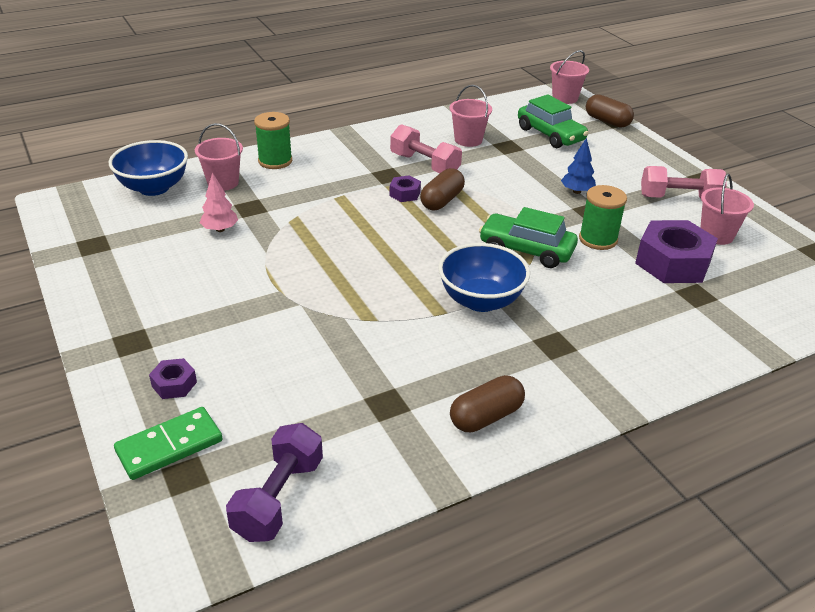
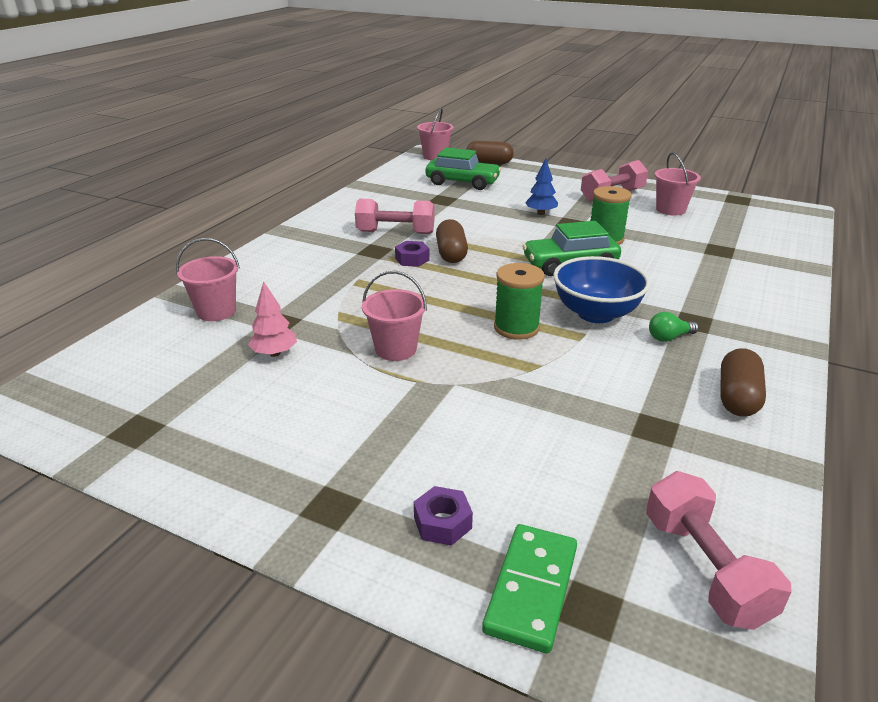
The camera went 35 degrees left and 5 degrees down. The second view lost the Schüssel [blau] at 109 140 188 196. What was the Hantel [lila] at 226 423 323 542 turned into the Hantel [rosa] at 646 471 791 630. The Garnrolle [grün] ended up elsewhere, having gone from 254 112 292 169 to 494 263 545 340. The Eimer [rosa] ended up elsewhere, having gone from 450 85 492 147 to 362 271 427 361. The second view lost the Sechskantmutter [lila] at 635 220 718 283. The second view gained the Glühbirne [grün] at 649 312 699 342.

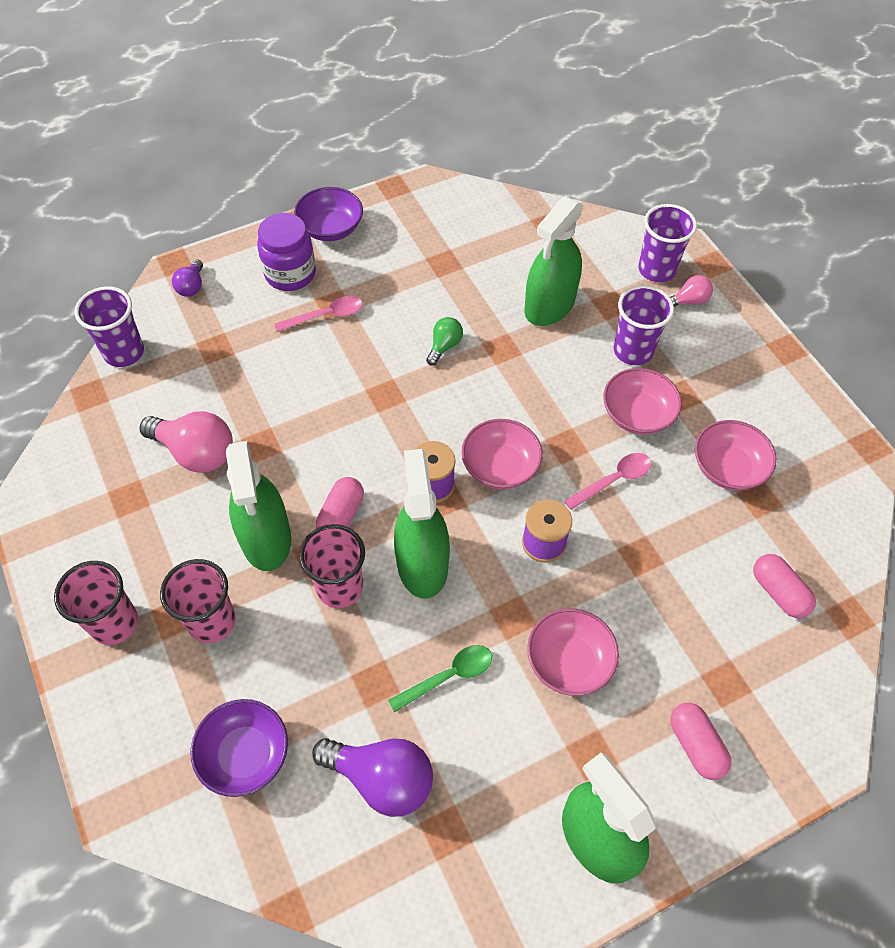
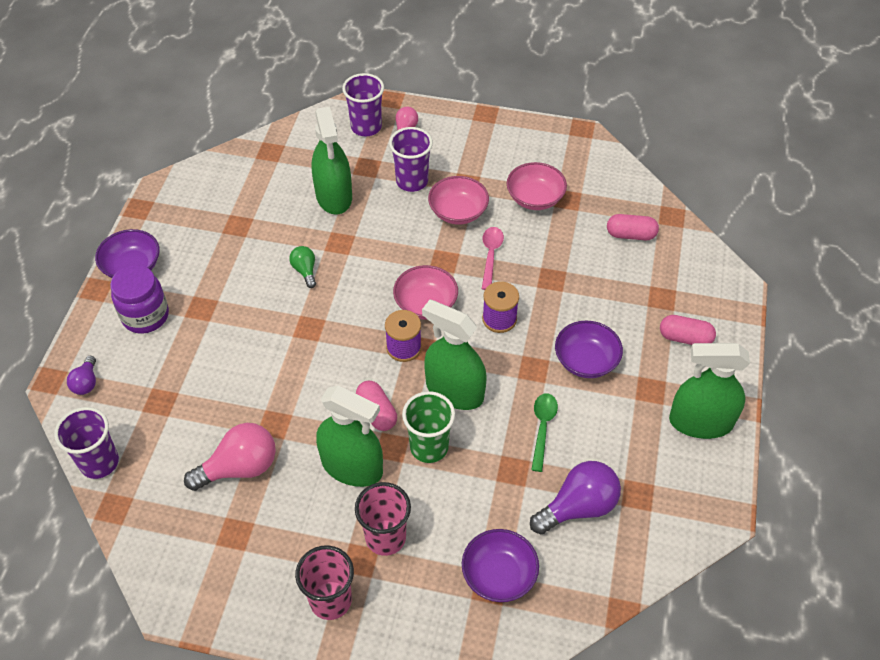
The camera went 50 degrees left and 5 degrees down. The Glühbirne [lila] at 172 259 203 297 ended up facing another way, 45 degrees clockwise from before. The second view lost the Löffel [rosa] at 274 296 363 332. What was the Becher [rosa] at 299 524 365 608 turned into the Becher [grün] at 402 391 455 463. What was the Schüssel [rosa] at 527 608 619 696 turned into the Schüssel [lila] at 555 321 623 378.

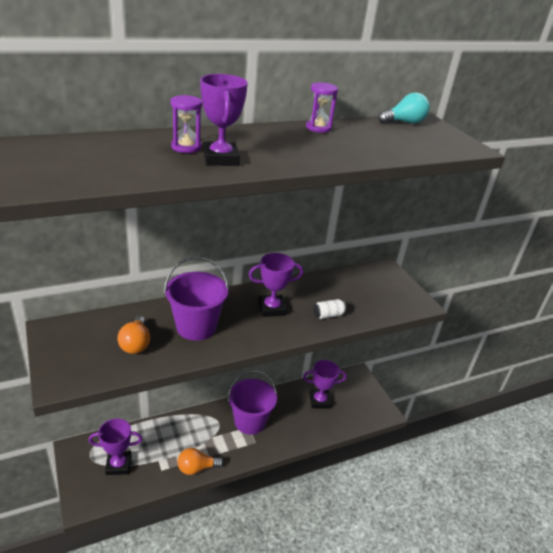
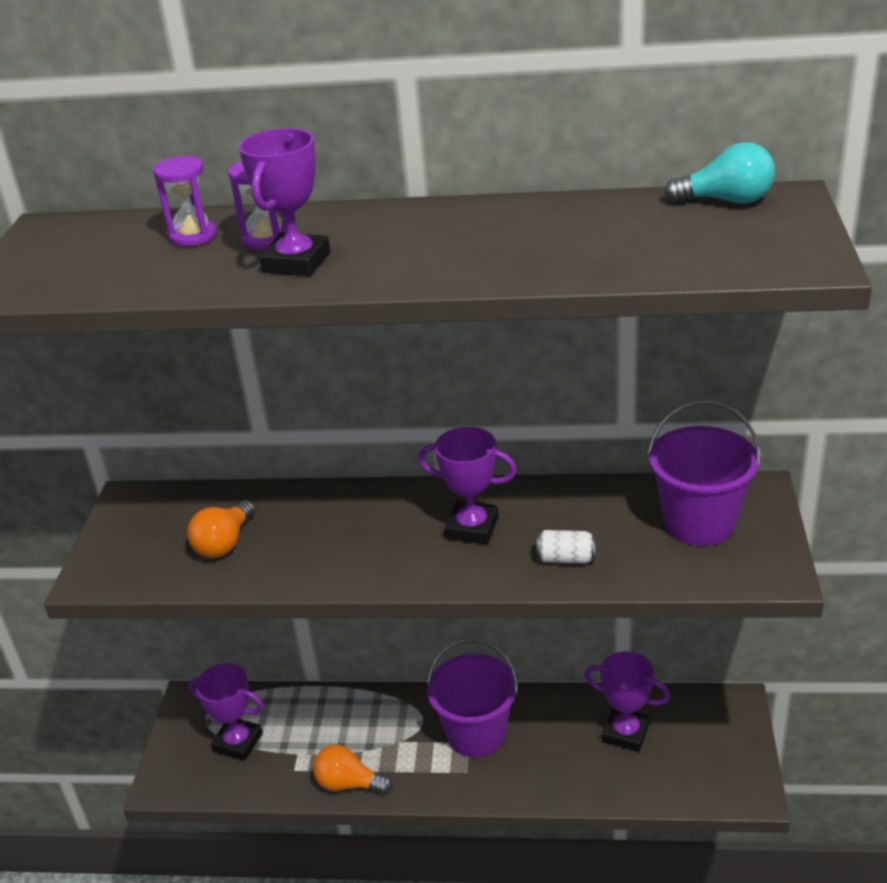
The camera went 35 degrees right and 0 degrees up. The Eimer [lila] ended up elsewhere, having gone from 164 257 229 340 to 647 400 761 546. The Sanduhr [lila] ended up elsewhere, having gone from 306 82 338 133 to 153 156 217 247.

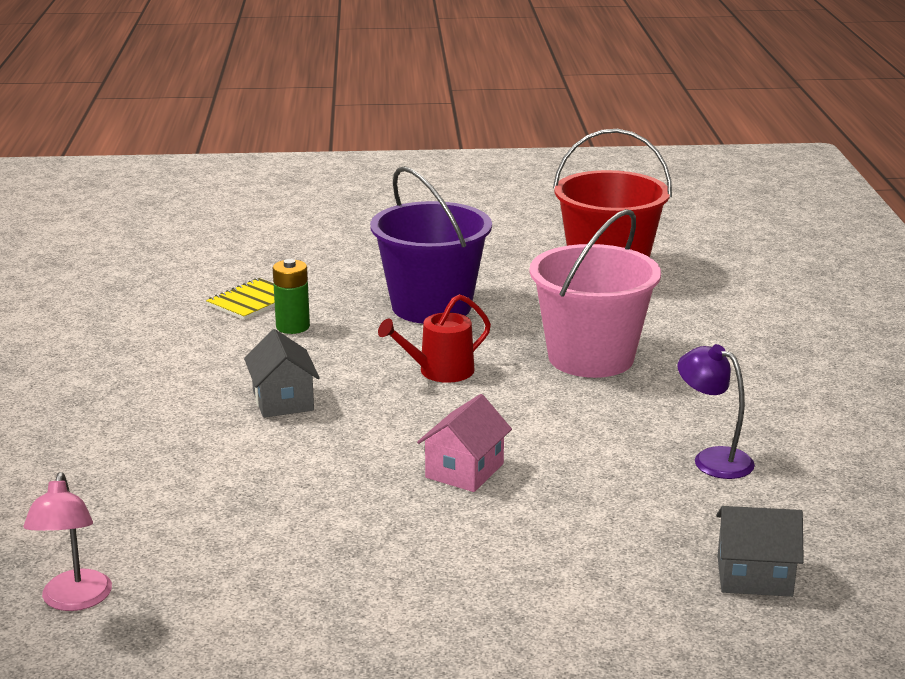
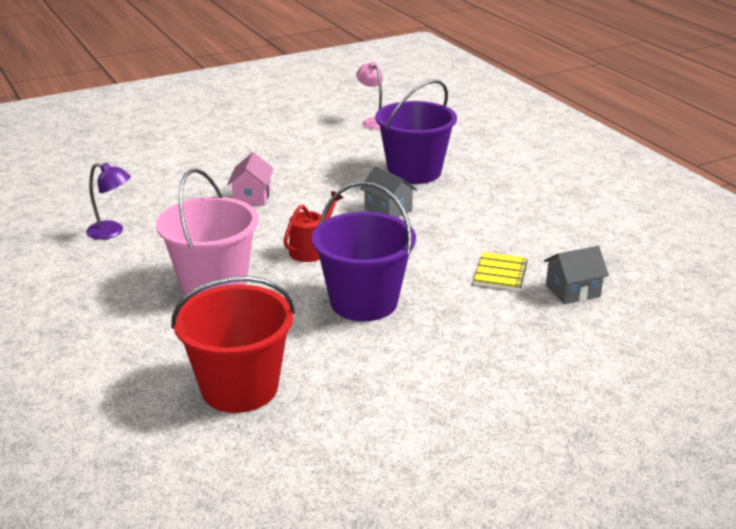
The camera went 155 degrees right and 5 degrees up. The second view lost the Batterie [grün] at 273 259 310 334. The Haus [grau] ended up elsewhere, having gone from 716 506 804 597 to 544 246 609 304. The second view gained the Eimer [lila] at 375 79 457 184.

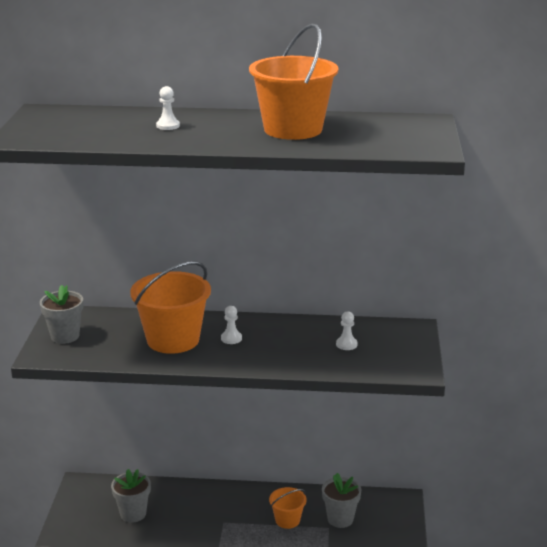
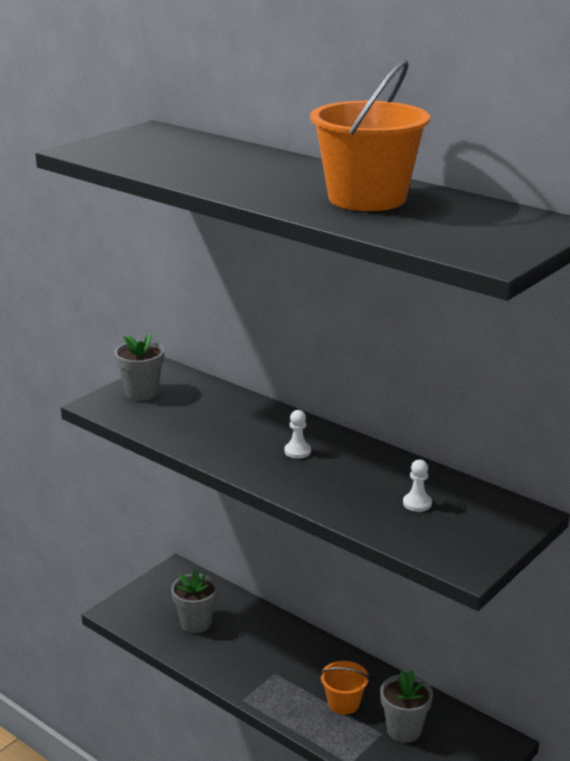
The camera went 35 degrees right and 0 degrees up. The second view lost the Eimer [orange] at 130 261 211 354. The second view lost the Bauer [weiß] at 156 86 180 130.

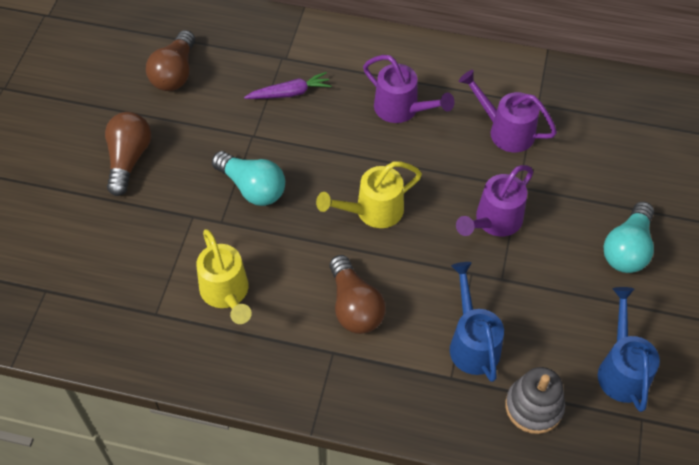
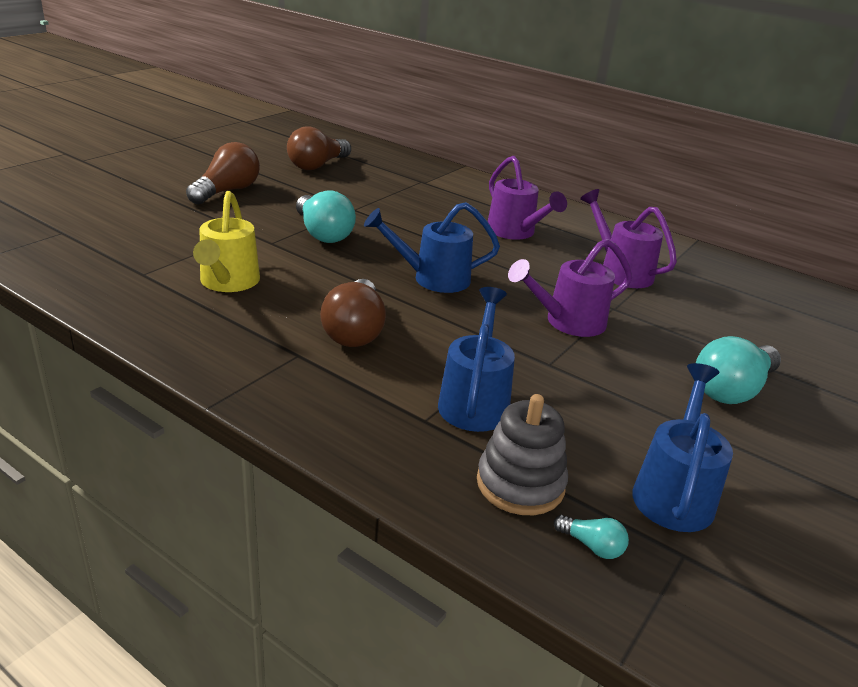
The camera went 20 degrees right and 25 degrees down. The second view lost the Karotte [lila] at 244 72 332 99. What was the Gießkanne [gelb] at 316 162 422 228 turned into the Gießkanne [blau] at 364 202 500 293. The second view gained the Glühbirne [türkis] at 554 515 629 559.

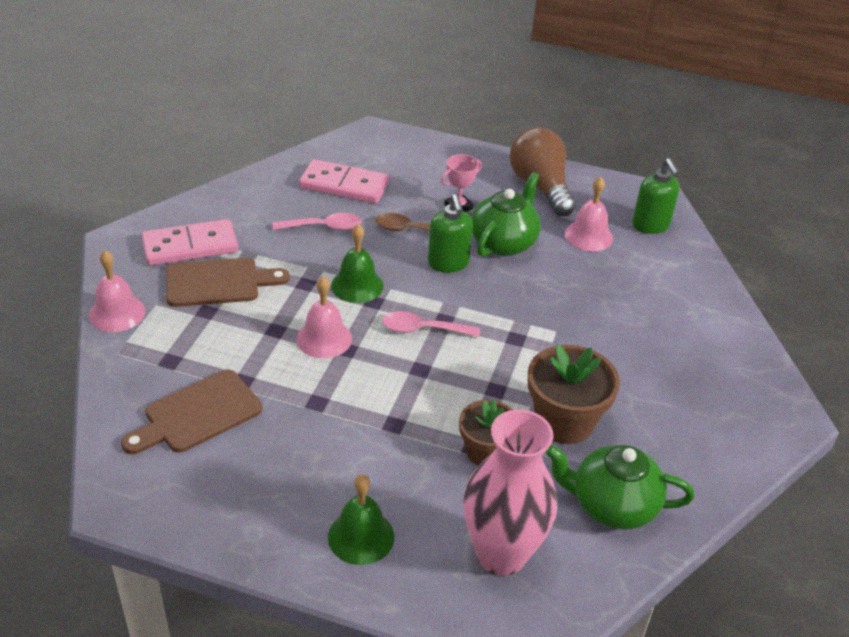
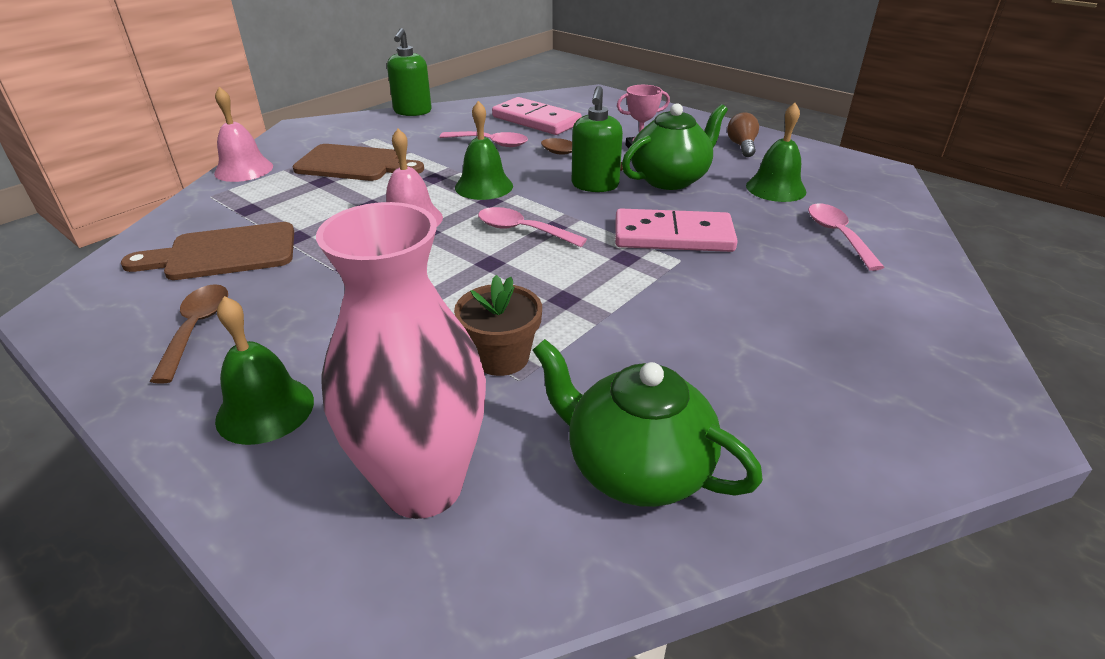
The camera went 25 degrees right and 5 degrees down. The Dominostein [rosa] ended up elsewhere, having gone from 142 219 238 265 to 615 208 738 252. The size of the Glühbirne [braun] at 510 127 576 216 changed by a factor of 0.49. The second view lost the Blumentopf [braun] at 528 344 620 444. What was the Glocke [rosa] at 565 177 613 251 turned into the Glocke [grün] at 746 103 806 202. The Seifenspender [grün] ended up elsewhere, having gone from 632 158 680 234 to 387 28 432 116. The second view gained the Löffel [braun] at 150 284 228 384. The second view gained the Löffel [rosa] at 808 203 885 271.

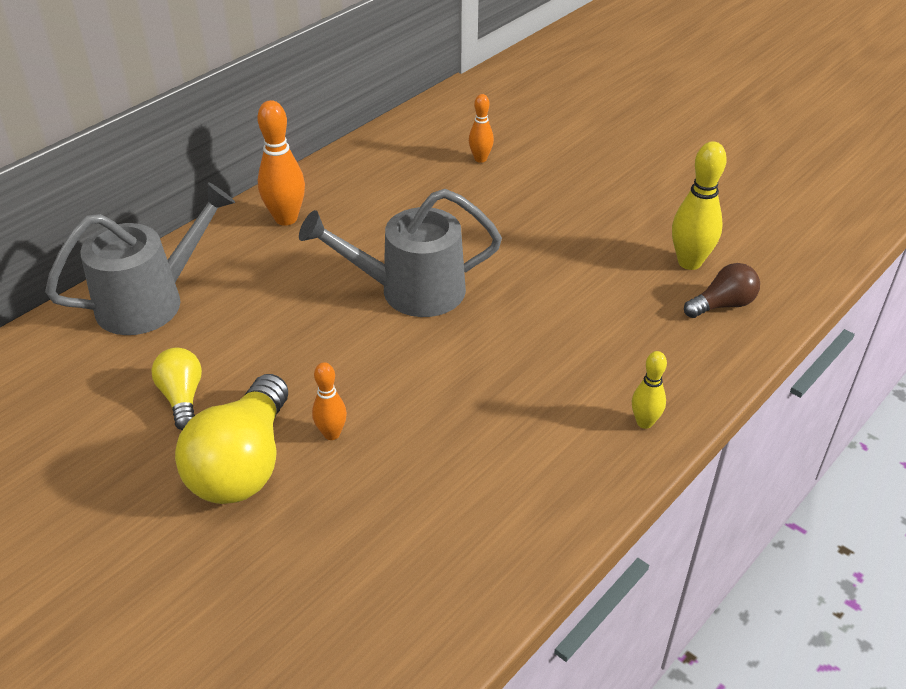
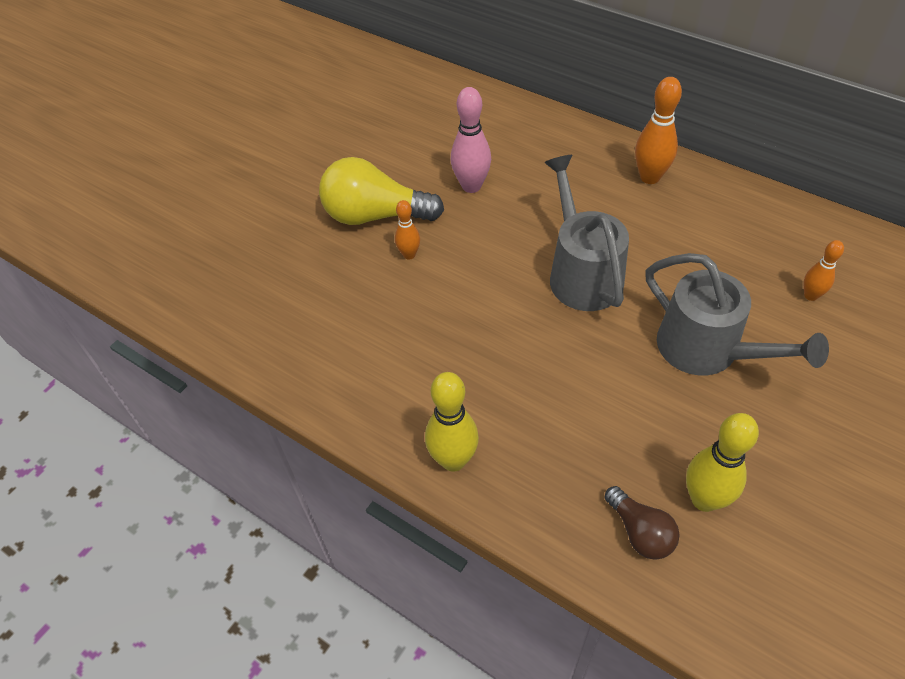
The camera went 85 degrees right and 10 degrees up. The Gießkanne [grau] ended up elsewhere, having gone from 45 182 235 335 to 646 253 829 375. The second view lost the Glühbirne [gelb] at 151 348 202 430. The size of the Bowlingkegel [gelb] at 632 351 667 429 changed by a factor of 1.70. The second view gained the Bowlingkegel [rosa] at 451 87 491 193.

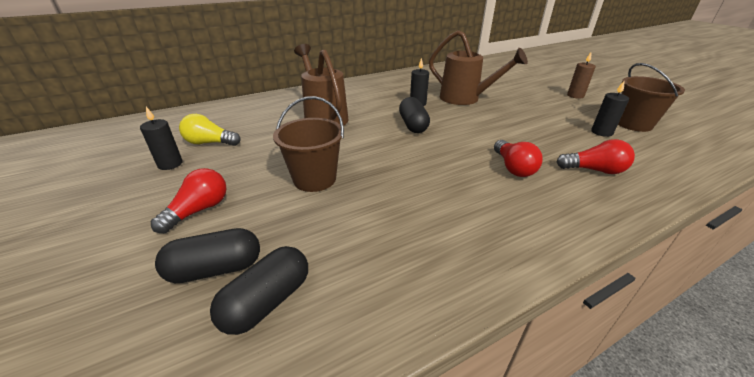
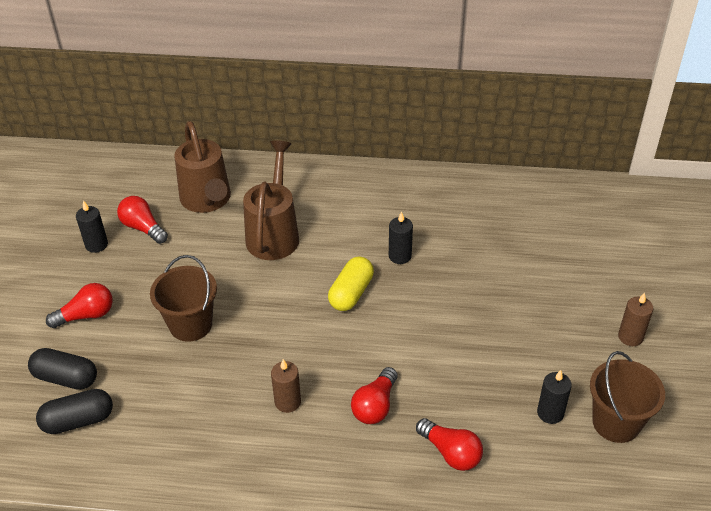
The camera went 35 degrees right and 10 degrees up. What was the Glühbirne [gelb] at 179 114 240 146 turned into the Glühbirne [rot] at 117 196 168 244. What was the Kapsel [schwarz] at 399 97 430 133 turned into the Kapsel [gelb] at 328 257 374 311. The Gießkanne [braun] ended up elsewhere, having gone from 429 30 528 105 to 174 121 231 213. The second view gained the Kerze [braun] at 271 359 301 413.

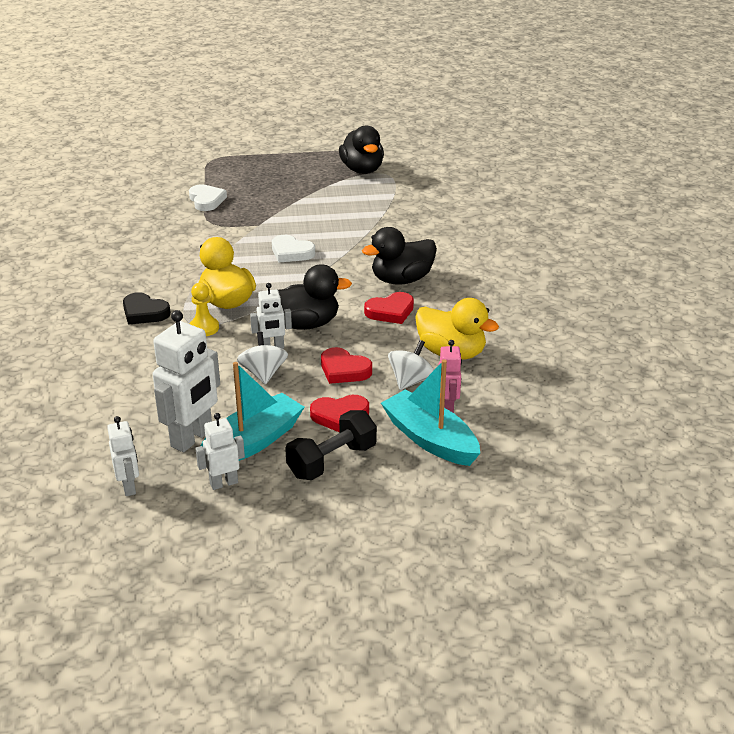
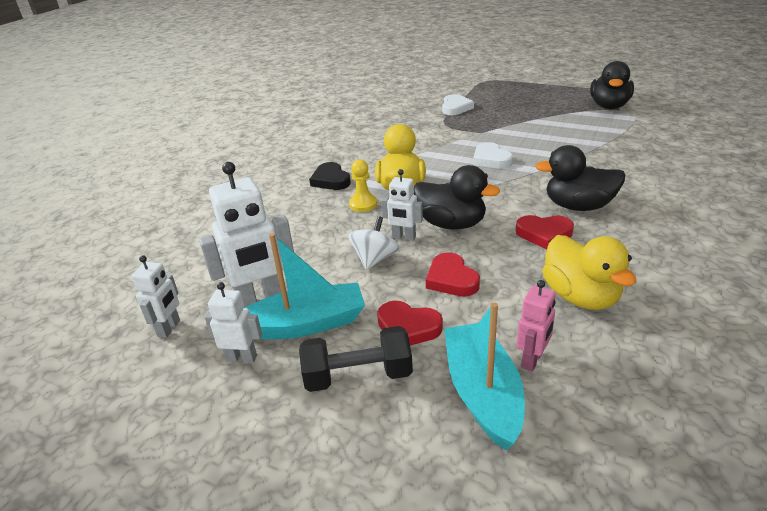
The camera went 35 degrees right and 0 degrees up. The second view lost the Kreisel [weiß] at 388 340 434 390.

